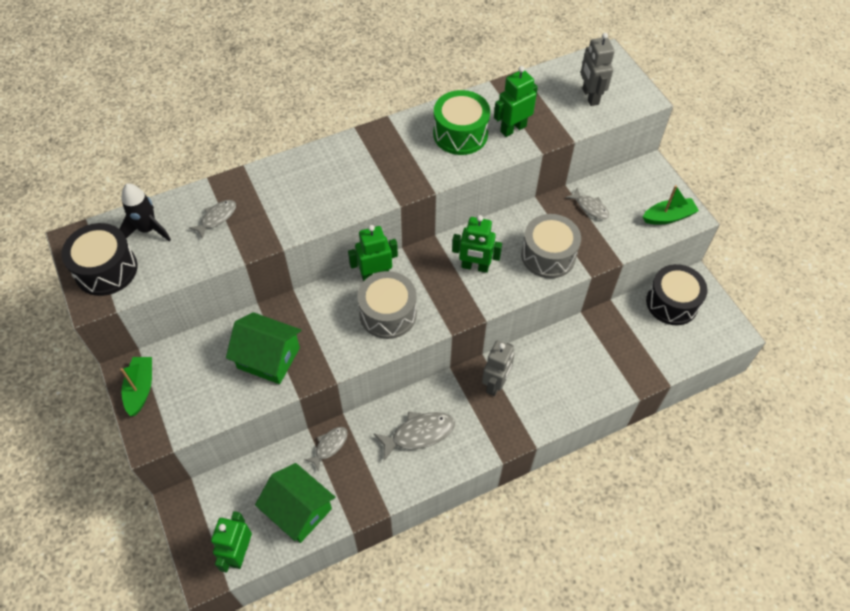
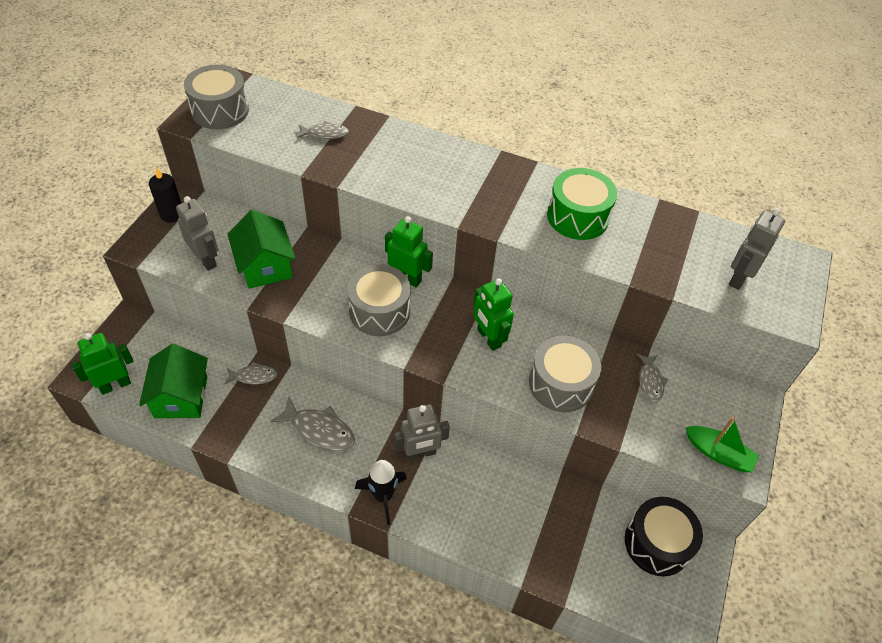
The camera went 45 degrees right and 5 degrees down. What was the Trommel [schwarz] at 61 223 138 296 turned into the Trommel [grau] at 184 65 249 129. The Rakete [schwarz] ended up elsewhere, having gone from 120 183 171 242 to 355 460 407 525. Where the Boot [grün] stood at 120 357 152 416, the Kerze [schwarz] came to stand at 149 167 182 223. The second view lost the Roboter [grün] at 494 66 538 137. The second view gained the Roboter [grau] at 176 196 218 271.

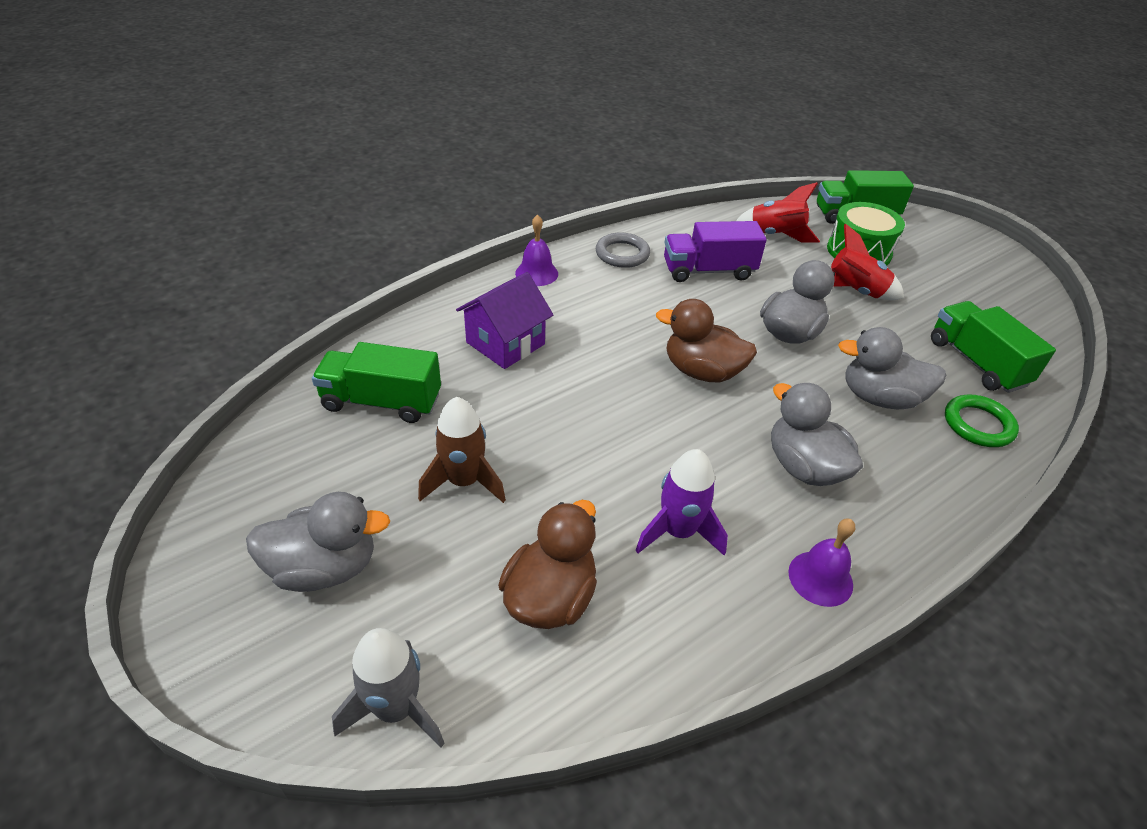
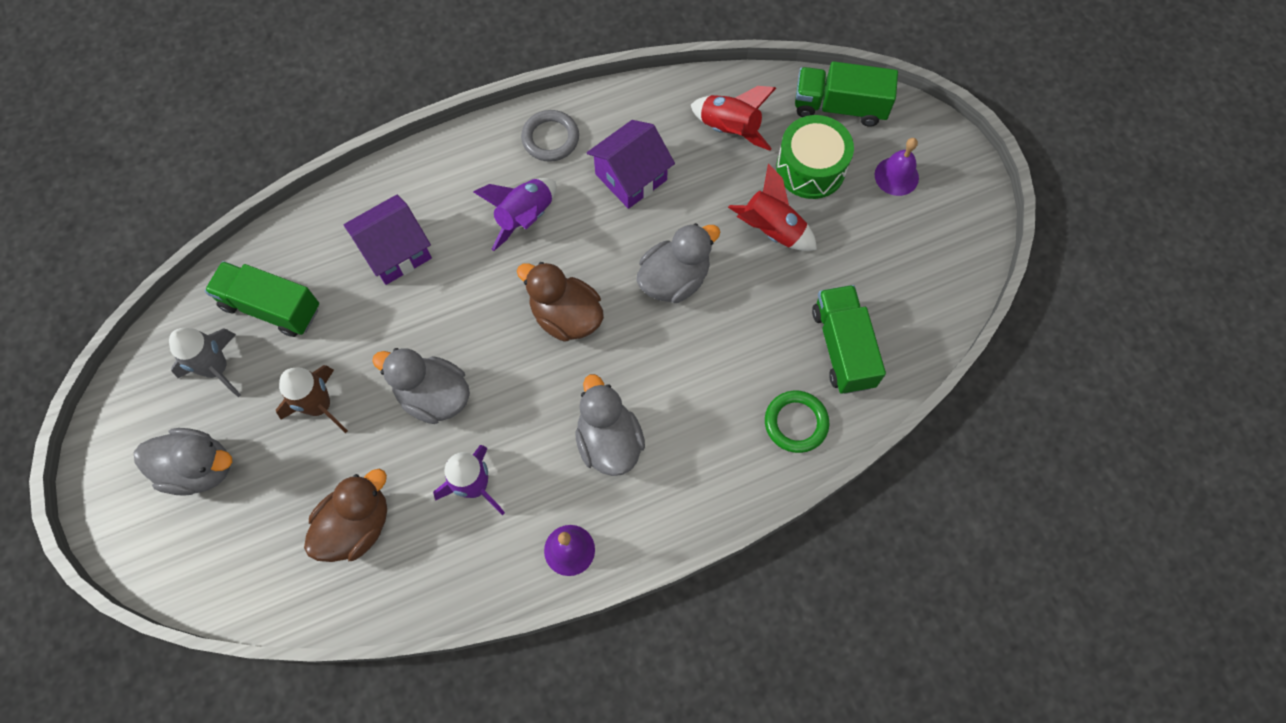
The camera went 15 degrees right and 25 degrees up. The Rakete [grau] ended up elsewhere, having gone from 332 628 445 748 to 169 328 241 397. The Glocke [lila] ended up elsewhere, having gone from 515 214 558 286 to 875 138 919 196. Where the Lastwagen [lila] stood at 664 221 767 282, the Haus [lila] came to stand at 587 120 675 209. The Ente [grau] ended up elsewhere, having gone from 838 327 946 410 to 372 348 470 424. The second view gained the Rakete [lila] at 473 178 556 251.

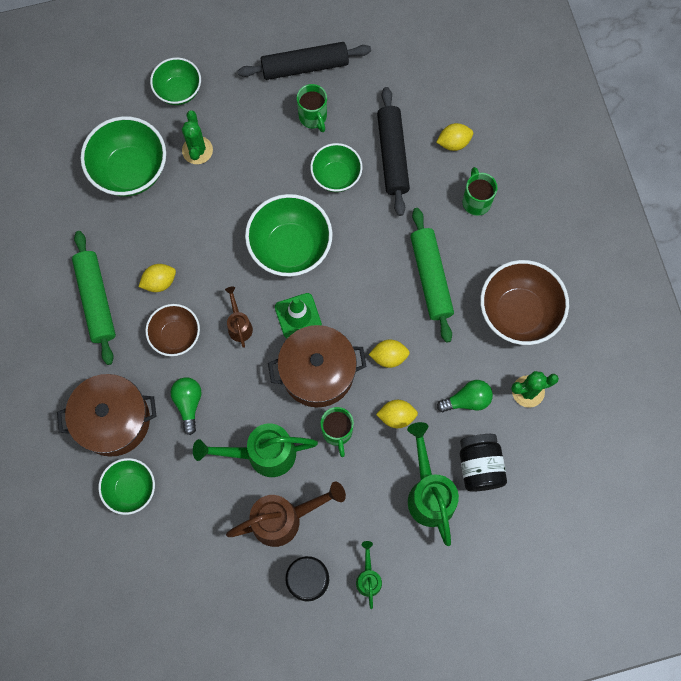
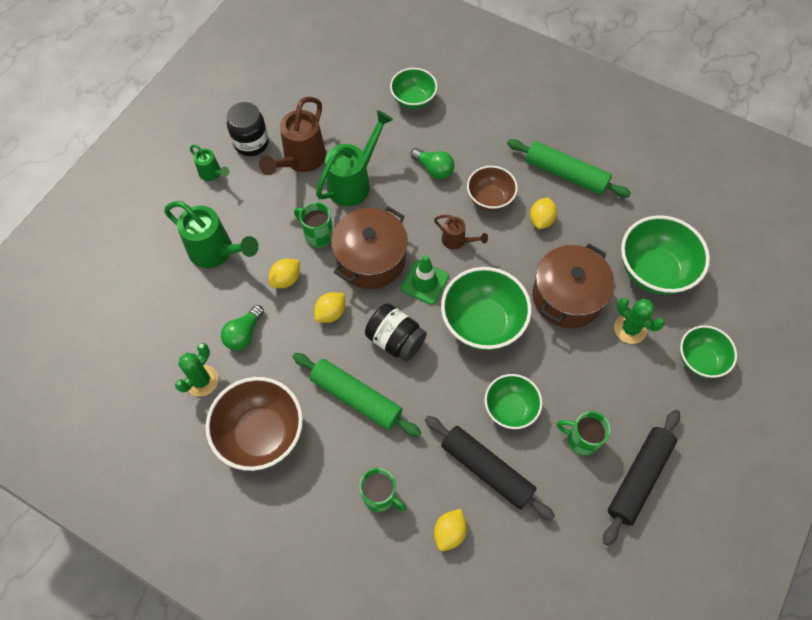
The camera went 135 degrees right and 10 degrees down. The Kochtopf [braun] ended up elsewhere, having gone from 57 374 157 457 to 532 244 614 328. The Einmachglas [schwarz] ended up elsewhere, having gone from 460 434 507 492 to 365 303 427 362.

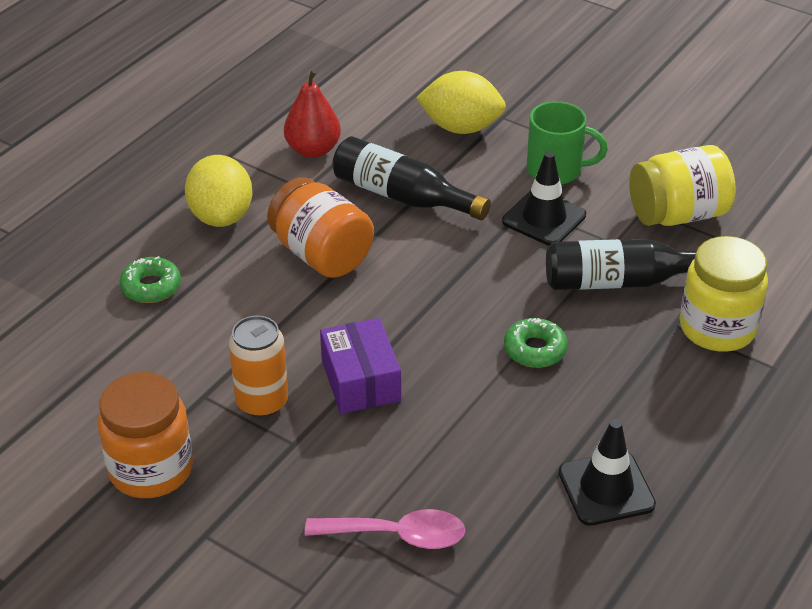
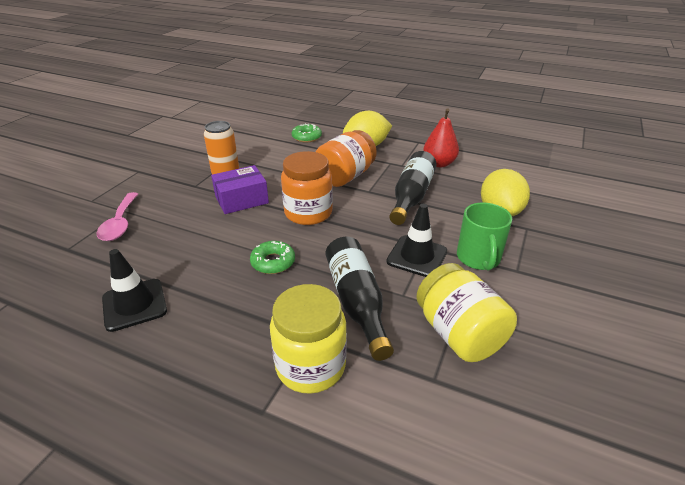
The camera went 80 degrees right and 5 degrees down. The Einmachglas [orange] ended up elsewhere, having gone from 98 372 193 498 to 281 151 333 225.

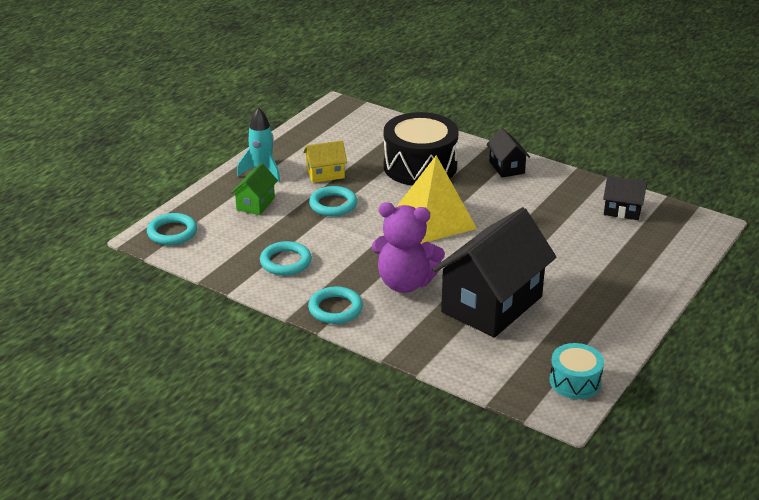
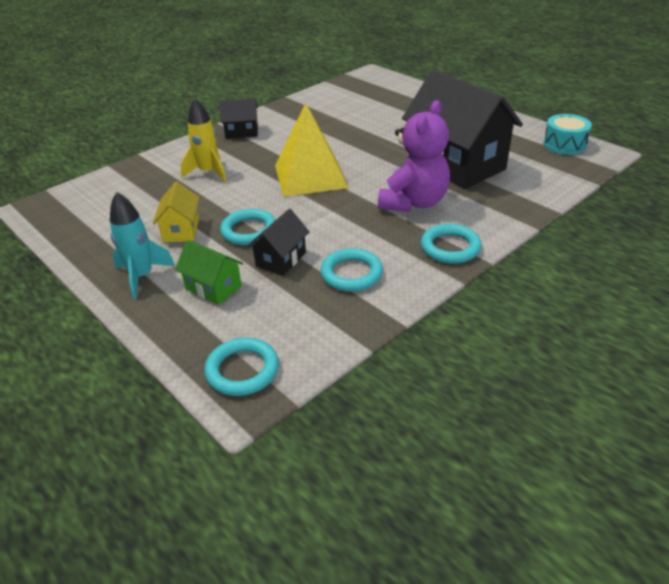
The camera went 75 degrees left and 5 degrees up. Where the Trommel [schwarz] stood at 384 112 459 186, the Rakete [gelb] came to stand at 180 98 227 182. The Haus [schwarz] ended up elsewhere, having gone from 603 176 647 220 to 247 209 310 276.

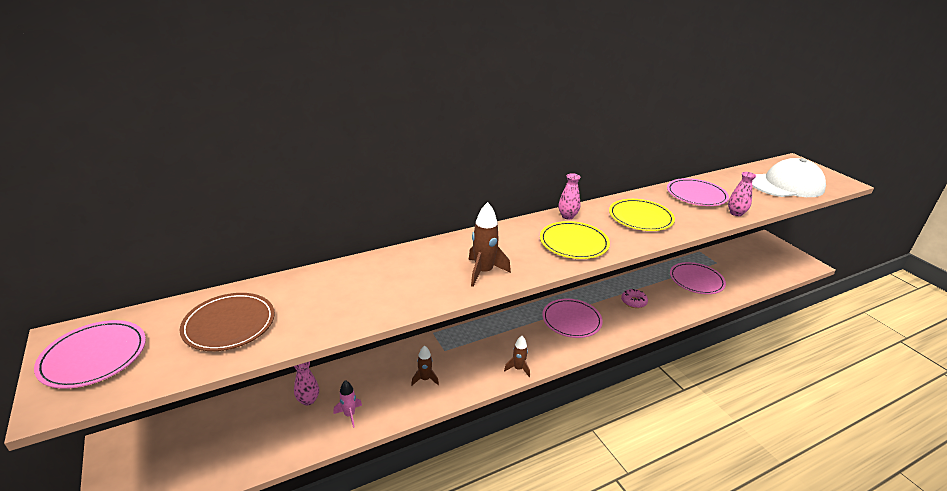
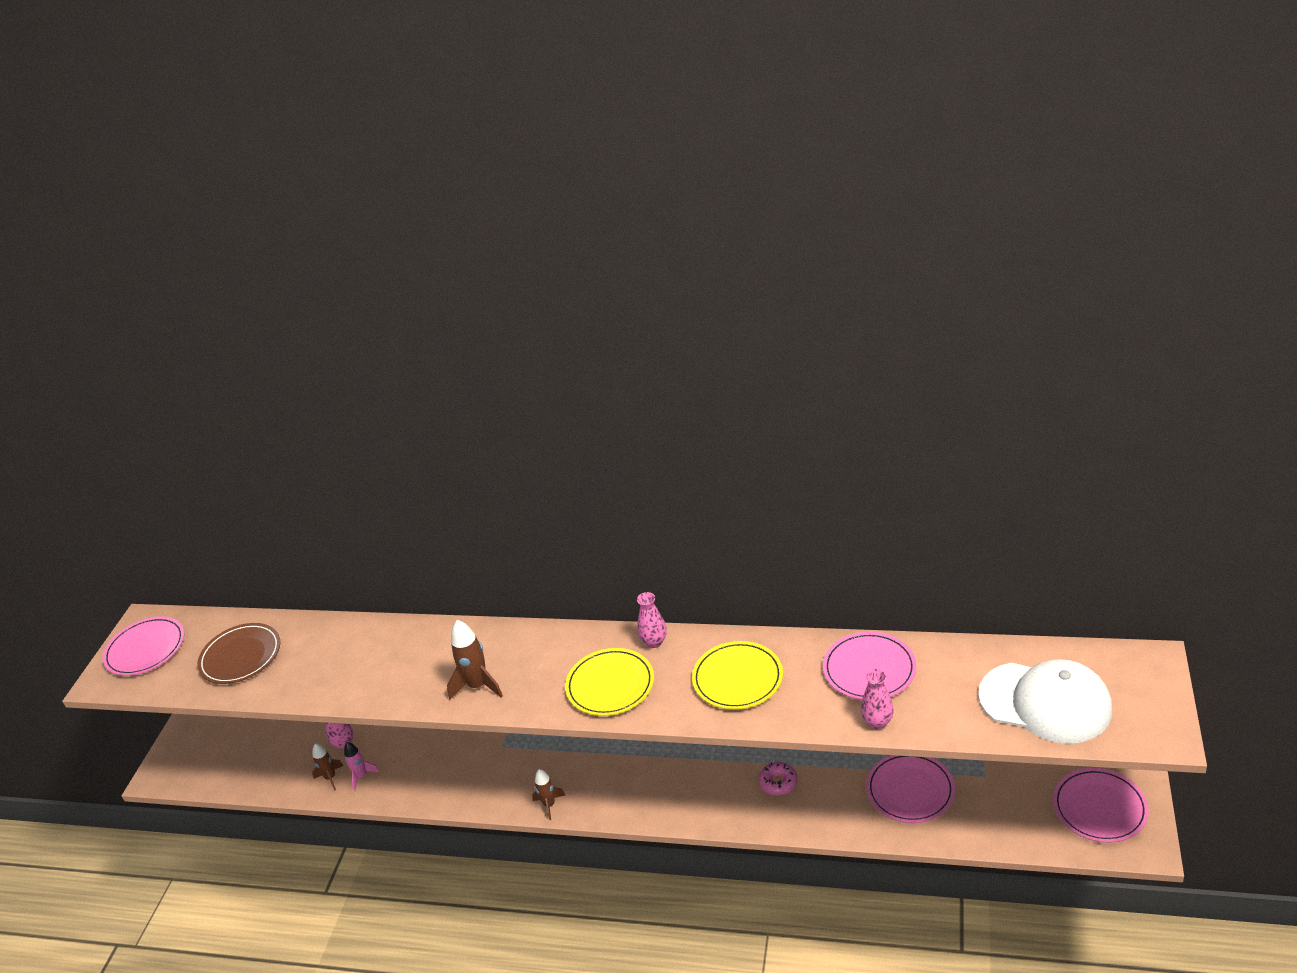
The camera went 45 degrees right and 5 degrees up. The Rakete [braun] ended up elsewhere, having gone from 411 345 439 386 to 312 743 344 791. The Teller [rosa] ended up elsewhere, having gone from 542 299 603 338 to 1053 768 1149 843.

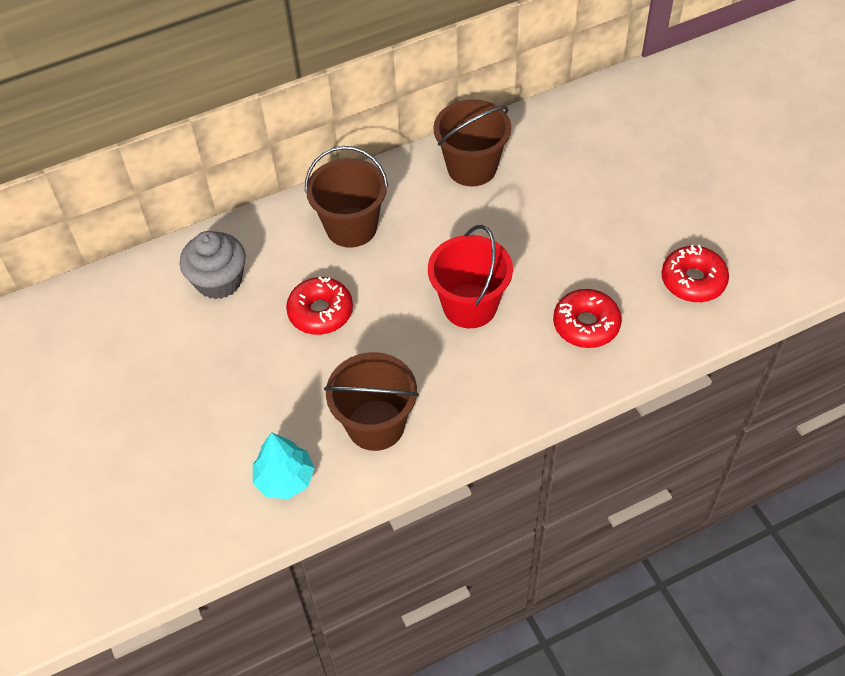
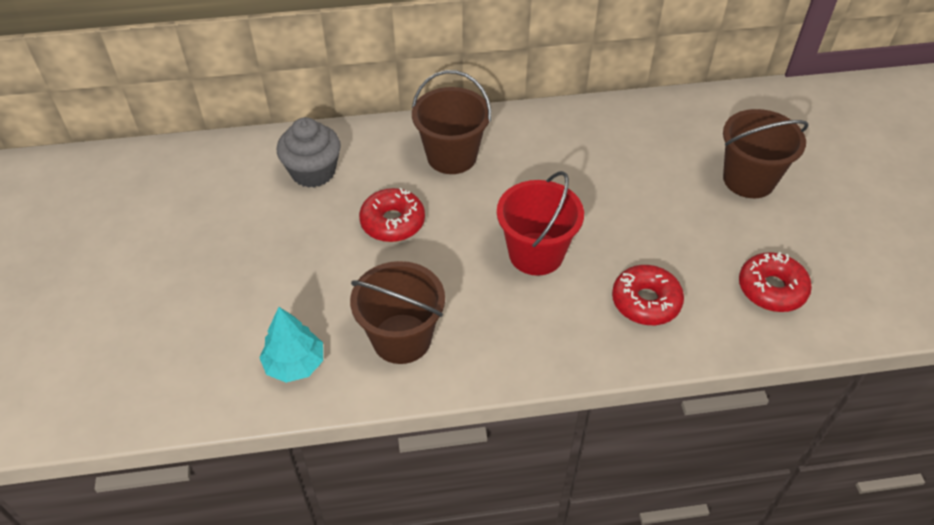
The camera went 15 degrees right and 5 degrees down. The Eimer [braun] ended up elsewhere, having gone from 433 99 511 186 to 723 109 809 198.

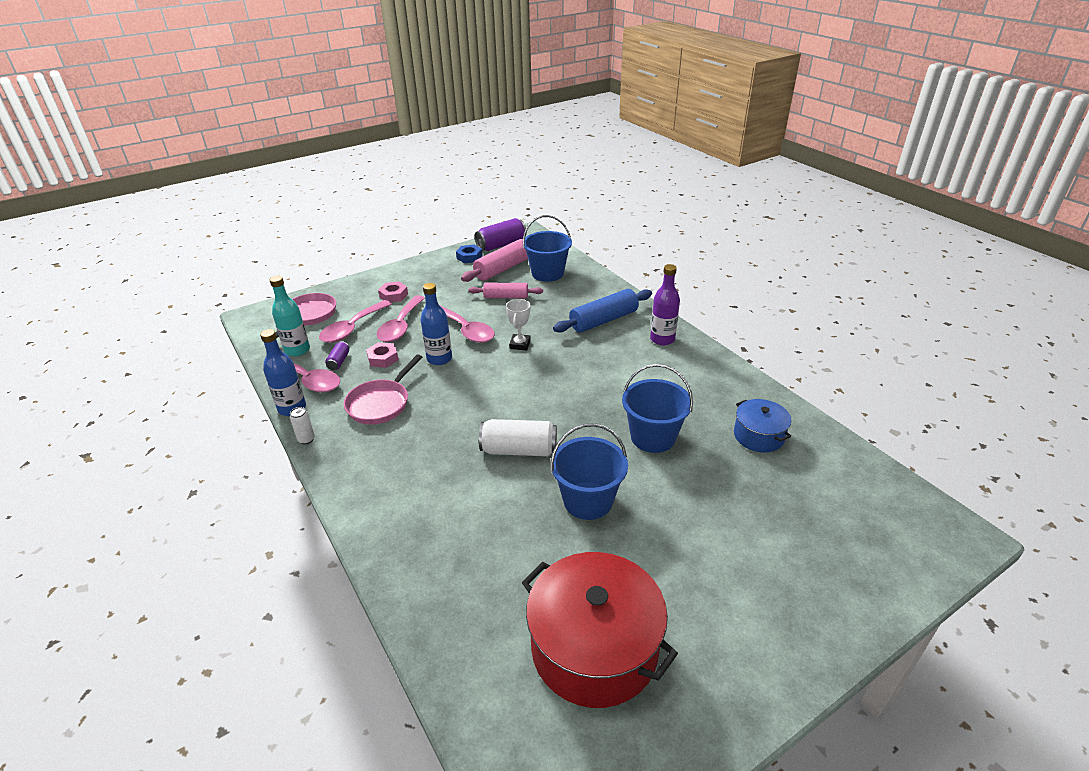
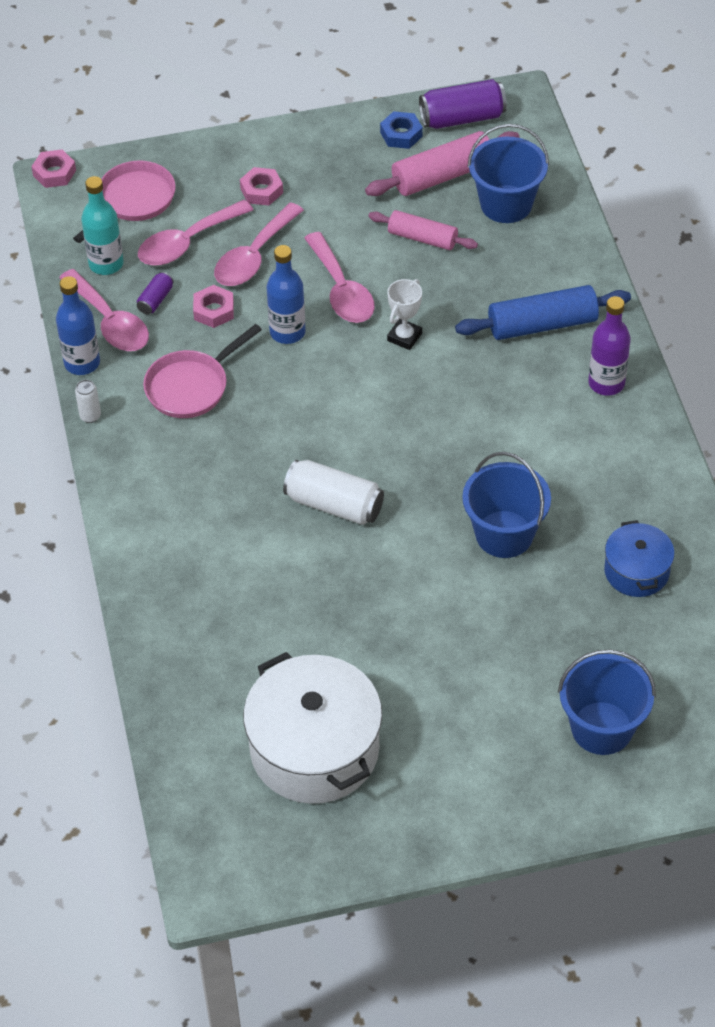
The camera went 20 degrees right and 15 degrees up. What was the Kochtopf [rot] at 522 552 678 708 turned into the Kochtopf [weiß] at 243 652 382 804. The Eimer [blau] ended up elsewhere, having gone from 550 423 628 520 to 558 649 656 755. The second view gained the Sechskantmutter [rosa] at 31 150 76 188.

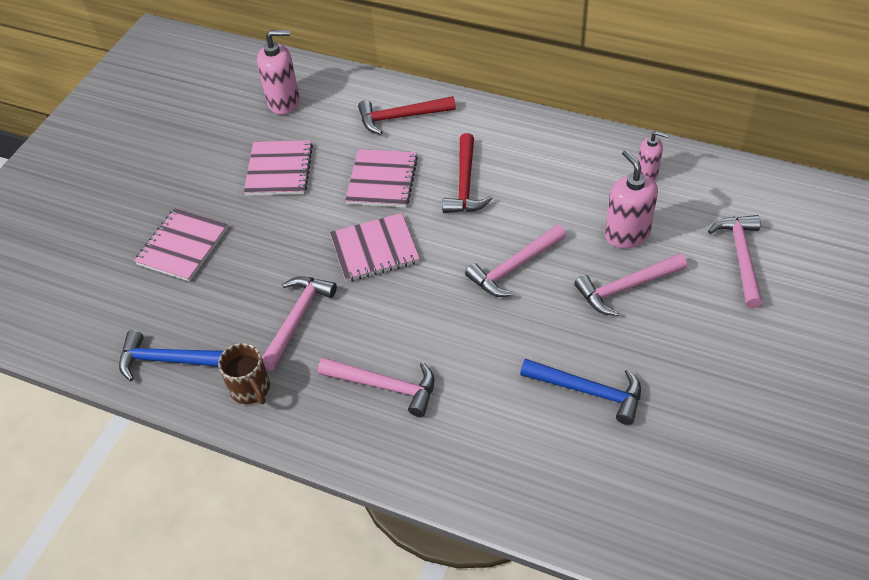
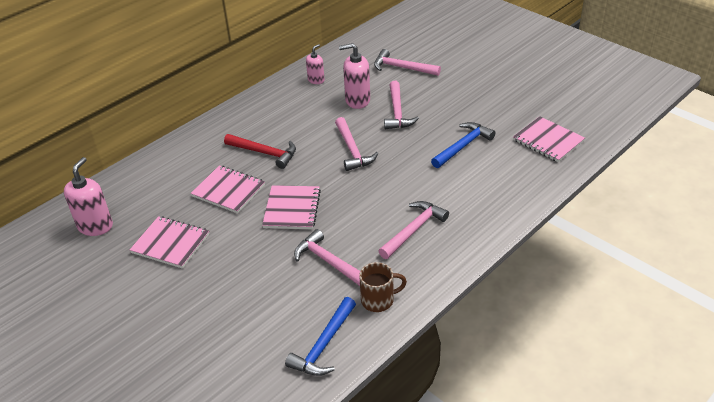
The camera went 70 degrees left and 10 degrees down. The Notizbuch [rosa] ended up elsewhere, having gone from 134 208 228 282 to 513 116 585 162. The second view lost the Hammer [rot] at 358 96 456 135.

